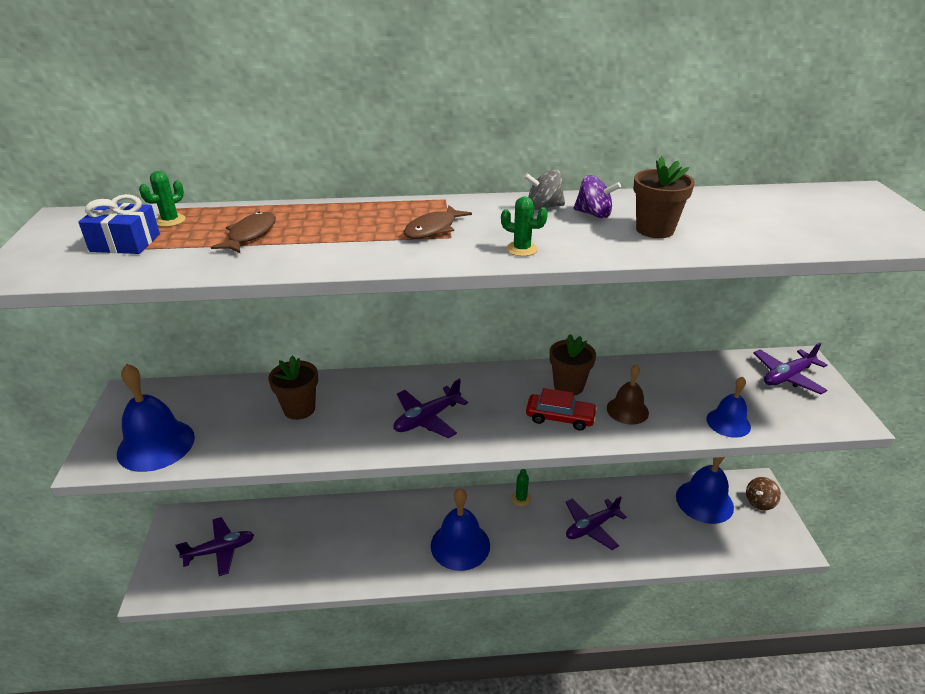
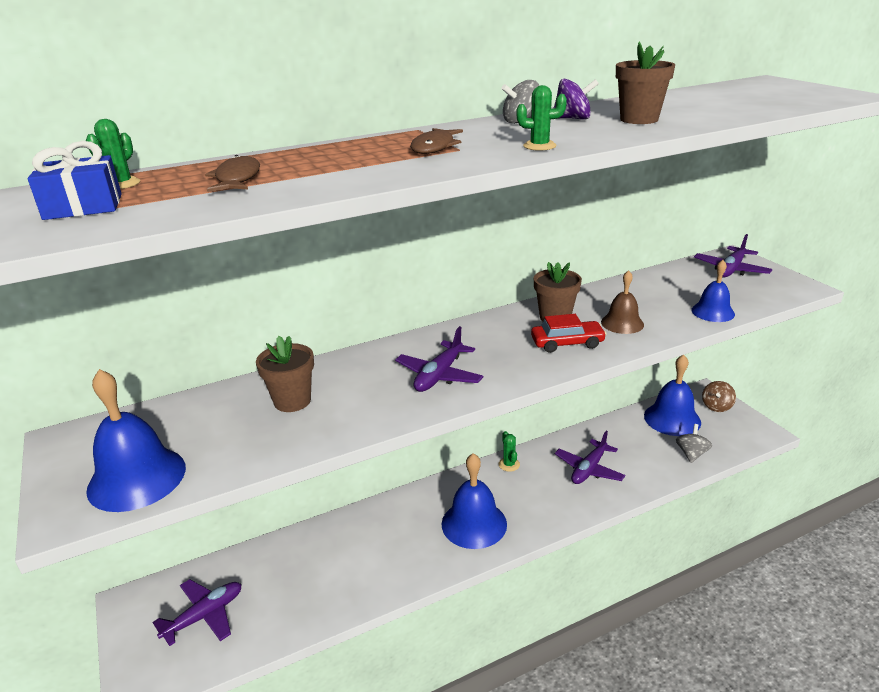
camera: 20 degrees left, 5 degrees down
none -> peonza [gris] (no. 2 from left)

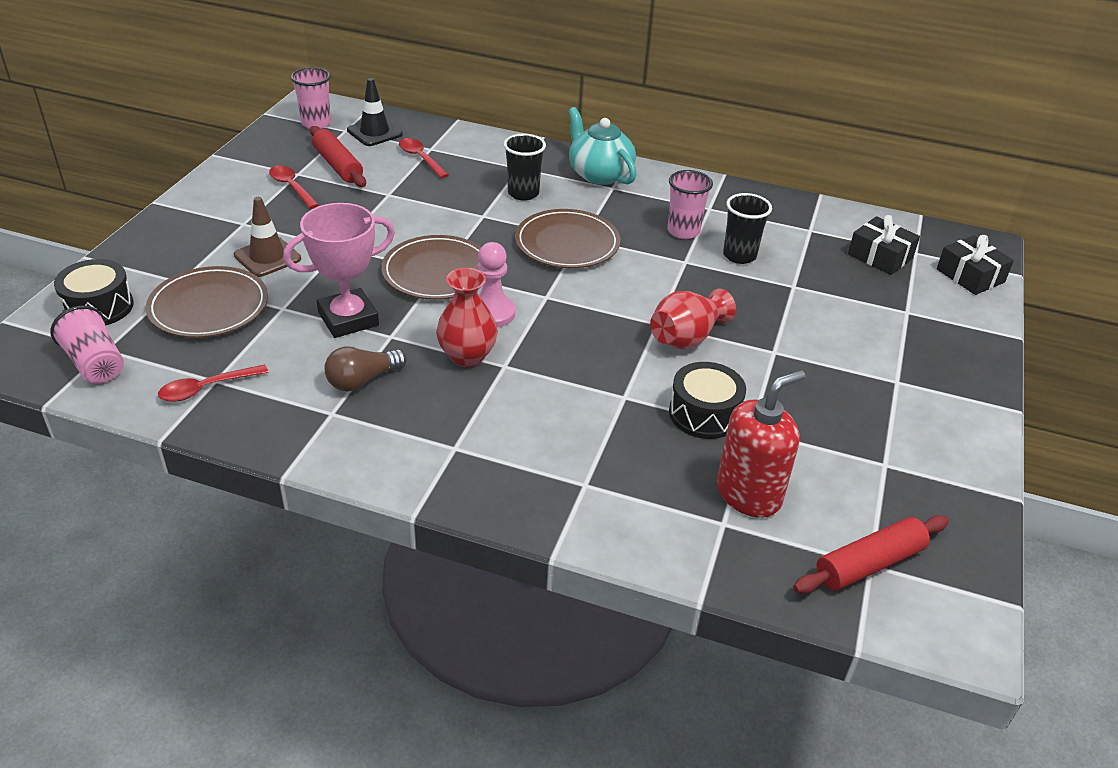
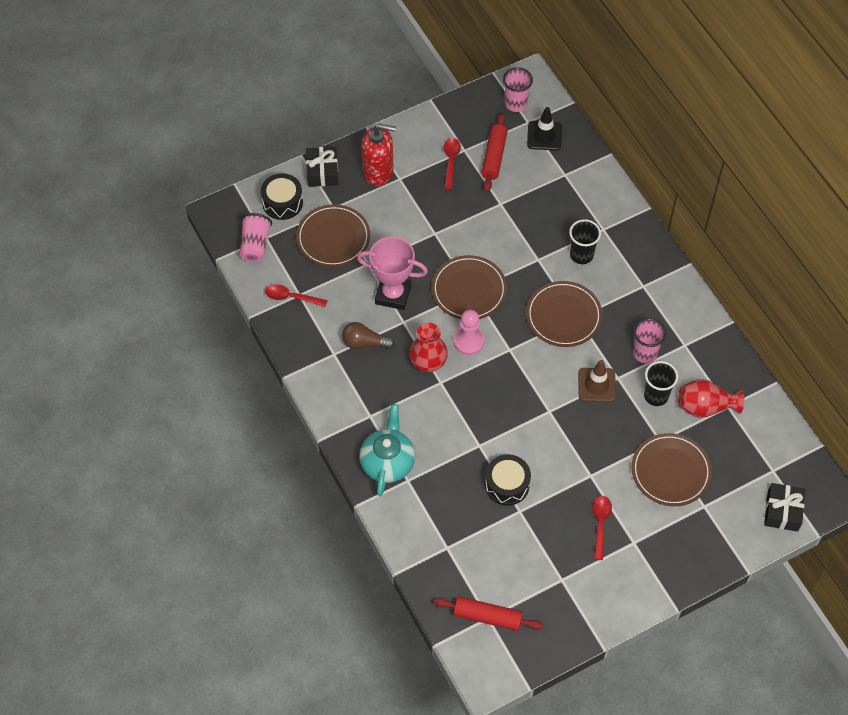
camera: 45 degrees right, 20 degrees up
regalo [negro] (no. 1 from left), shifted
tetera [turquesa], shifted
dispensador de jabón [rojo], shifted
cono de tráfico [marrón], shifted
cuchara [rojo] (no. 3 from left), shifted
none -> plato [marrón] (no. 4 from left)
florero [rojo] (no. 2 from left), shifted

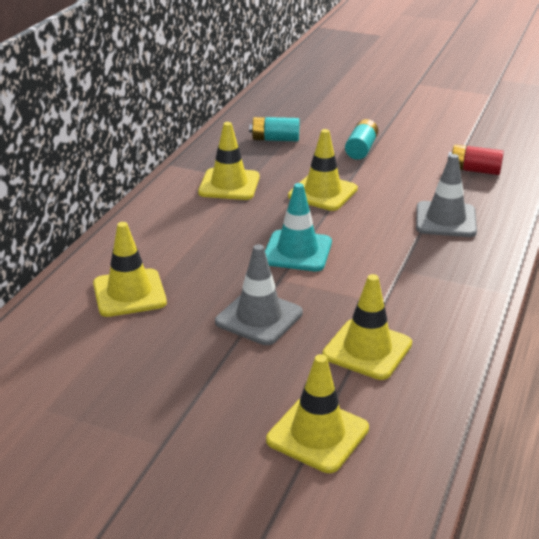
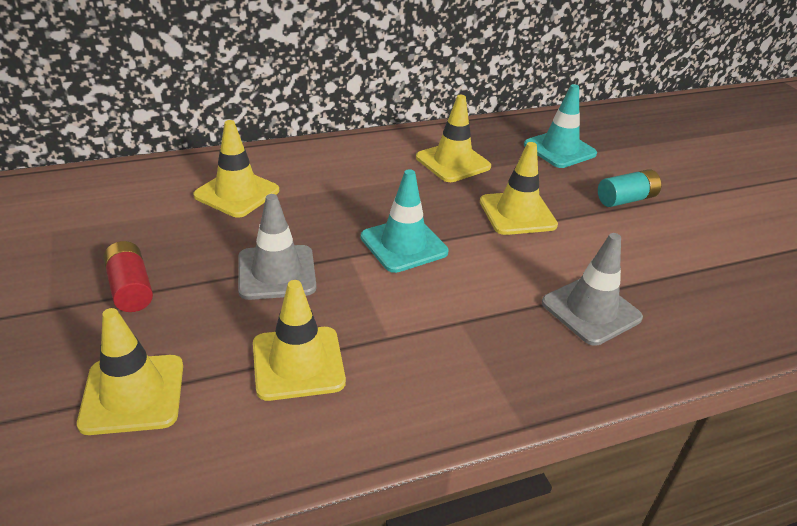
camera: 45 degrees right, 5 degrees up
pila [rojo], shifted
pila [turquesa] (no. 1 from left) -> cono de tráfico [turquesa] (no. 2 from left)

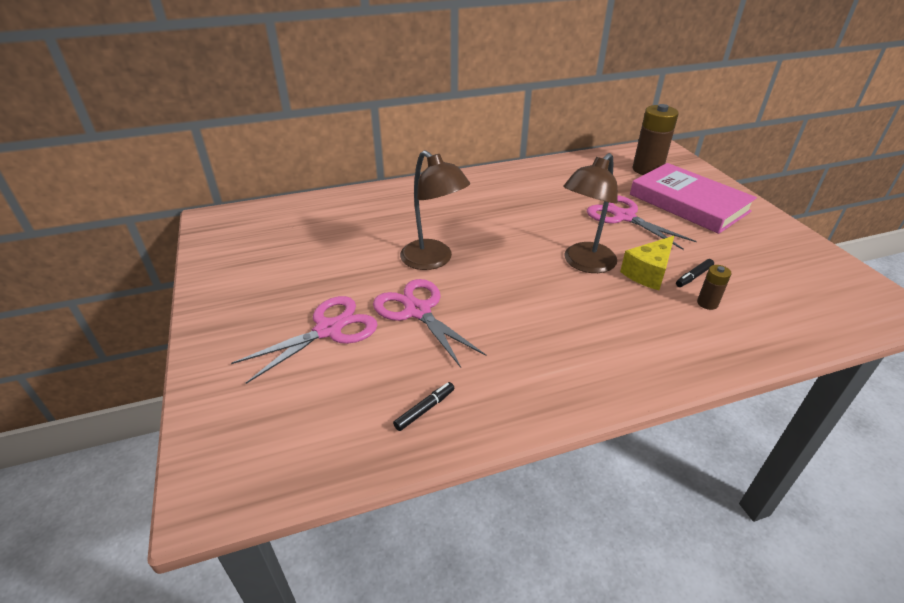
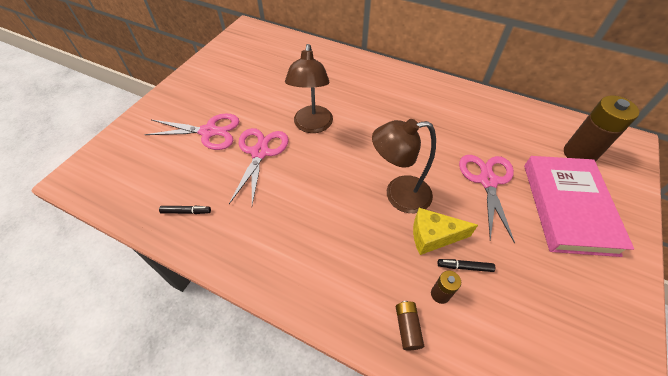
camera: 45 degrees right, 15 degrees up
none -> pila [marrón] (no. 1 from left)

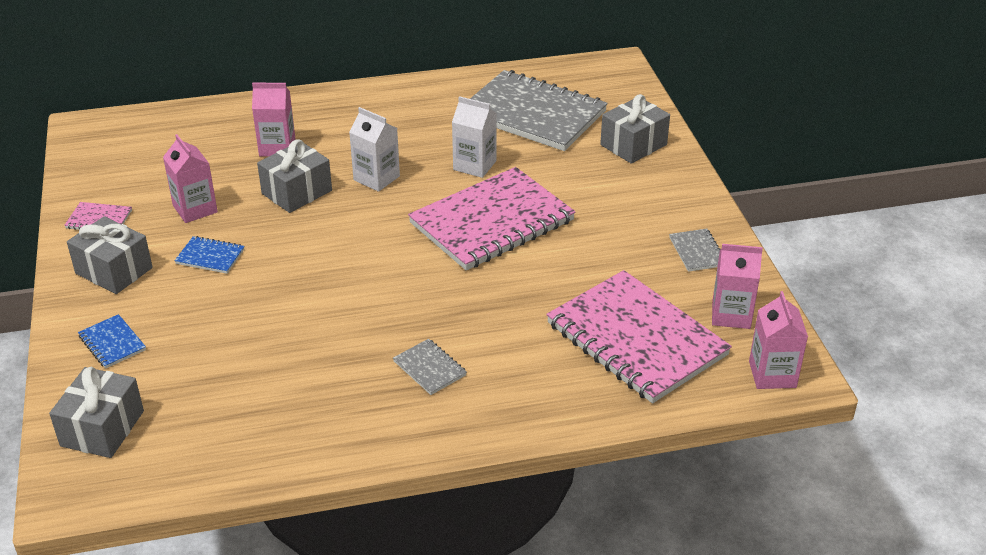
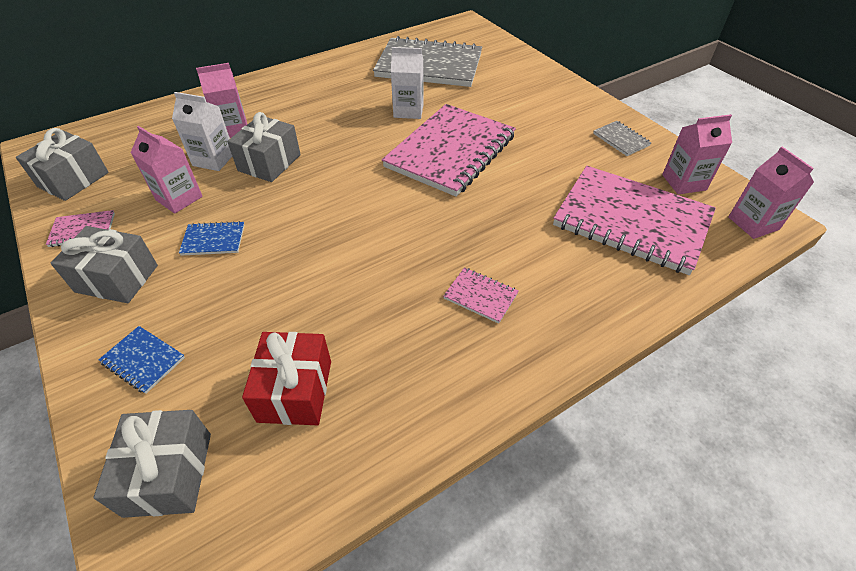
camera: 20 degrees left, 10 degrees up
regalo [gris] (no. 4 from left in the first image) -> regalo [gris] (no. 1 from left), shifted
cartón de leche [blanco] (no. 1 from left), shifted
none -> regalo [rojo]
cuaderno [gris] (no. 1 from left) -> cuaderno [rosa] (no. 3 from left)

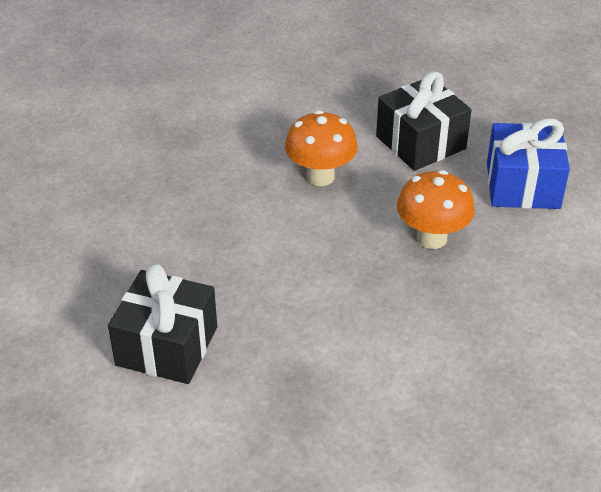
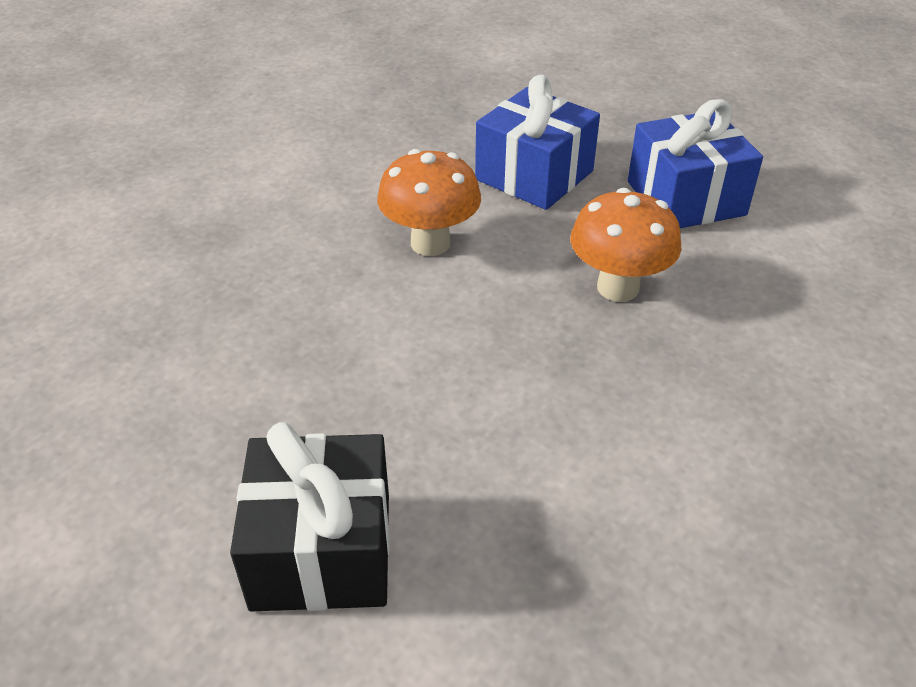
camera: 20 degrees left, 0 degrees up
regalo [negro] (no. 2 from left) -> regalo [azul] (no. 1 from left)

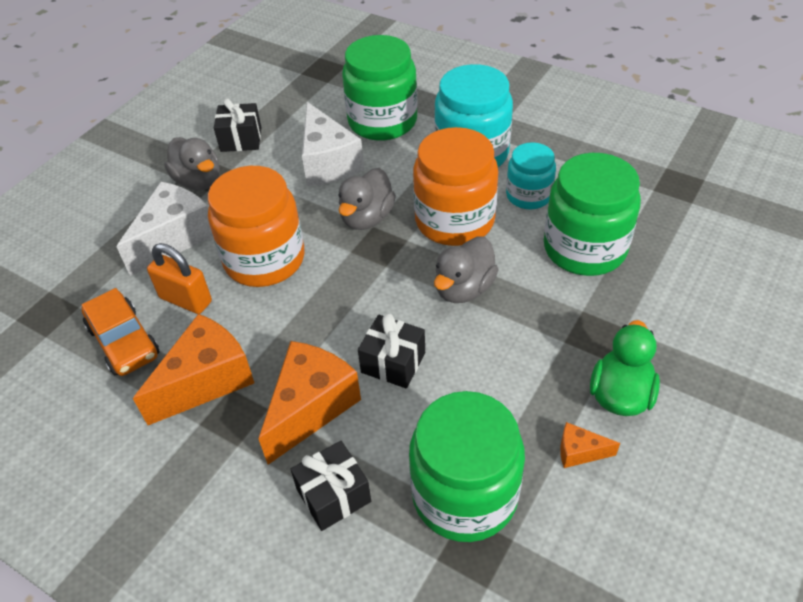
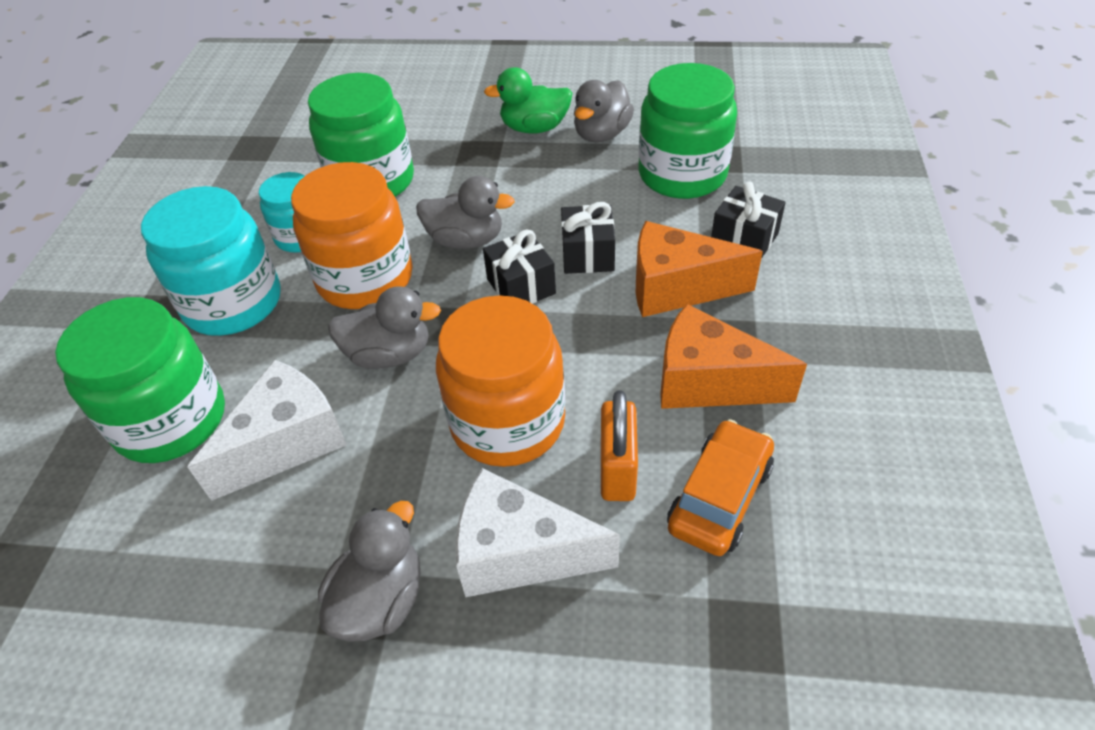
camera: 115 degrees left, 0 degrees up
regalo [negro] (no. 1 from left), shifted
queso [naranja] (no. 3 from left) -> pato [gris] (no. 4 from left)

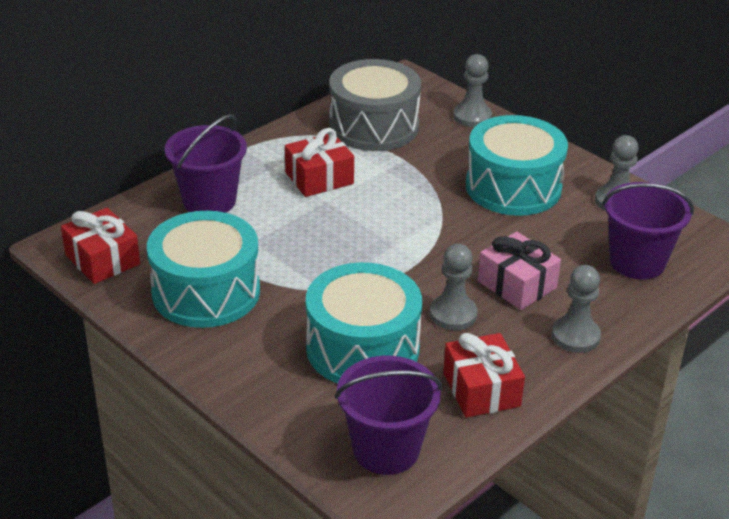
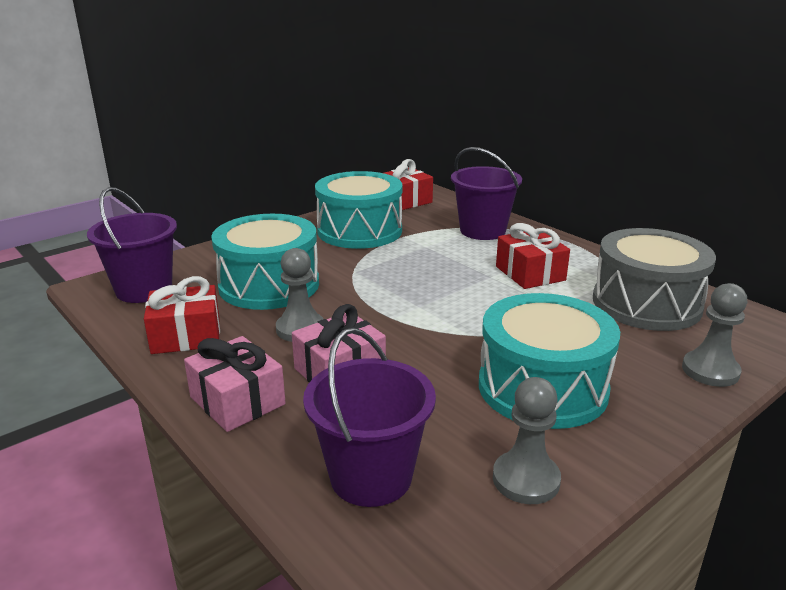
camera: 95 degrees right, 10 degrees down
peón [gris] (no. 3 from left) -> regalo [rosa] (no. 1 from left)

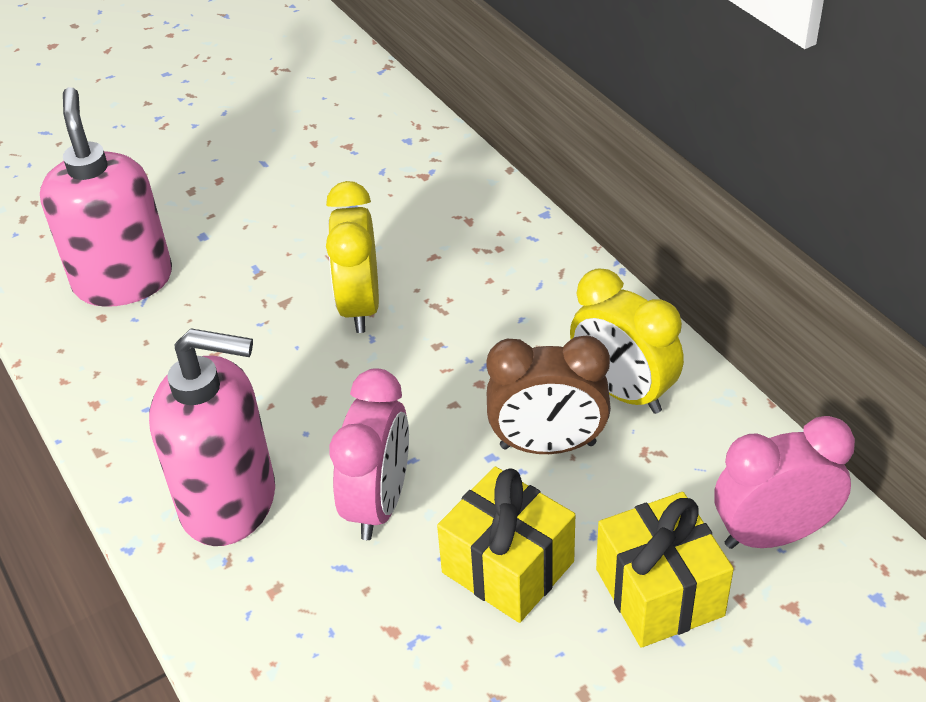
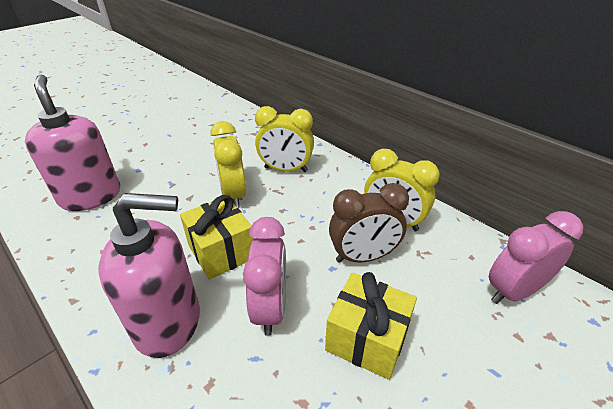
camera: 15 degrees left, 5 degrees down
regalo [amarillo] (no. 2 from left in the first image) -> regalo [amarillo] (no. 1 from left), shifted
none -> despertador [amarillo] (no. 2 from left)

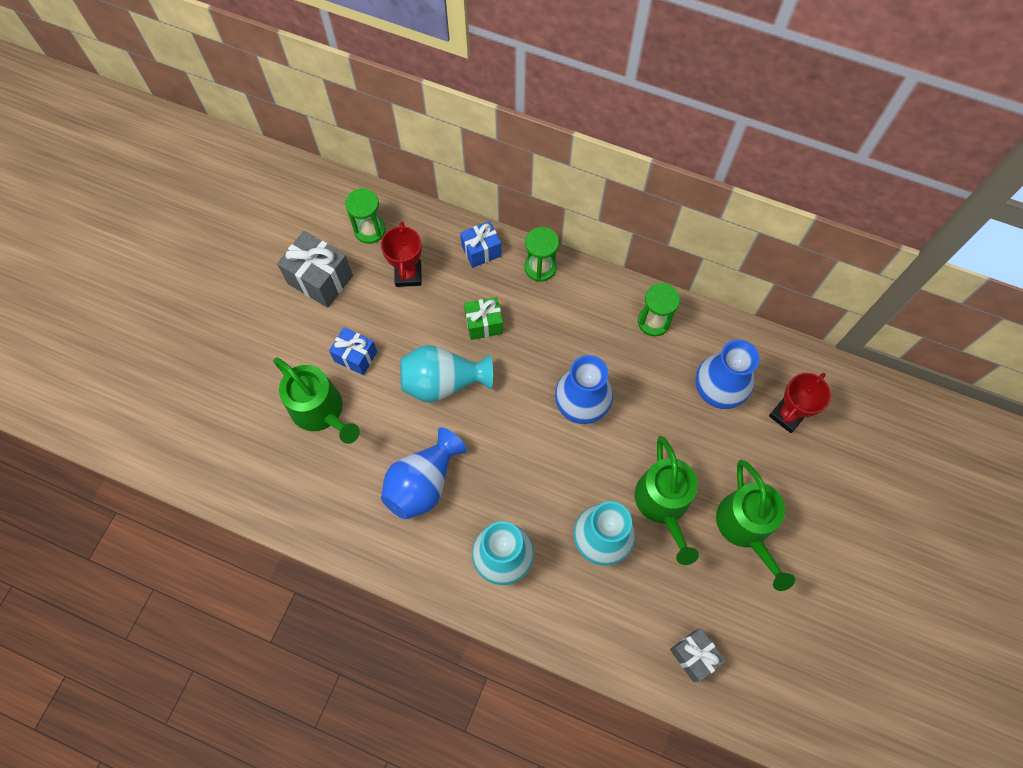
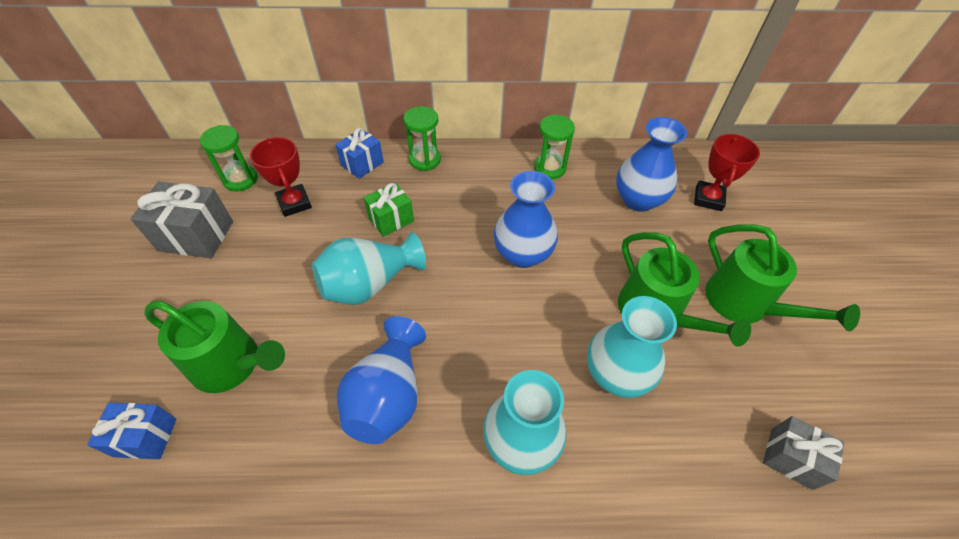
camera: 25 degrees left, 15 degrees down
regalo [azul] (no. 1 from left), shifted

